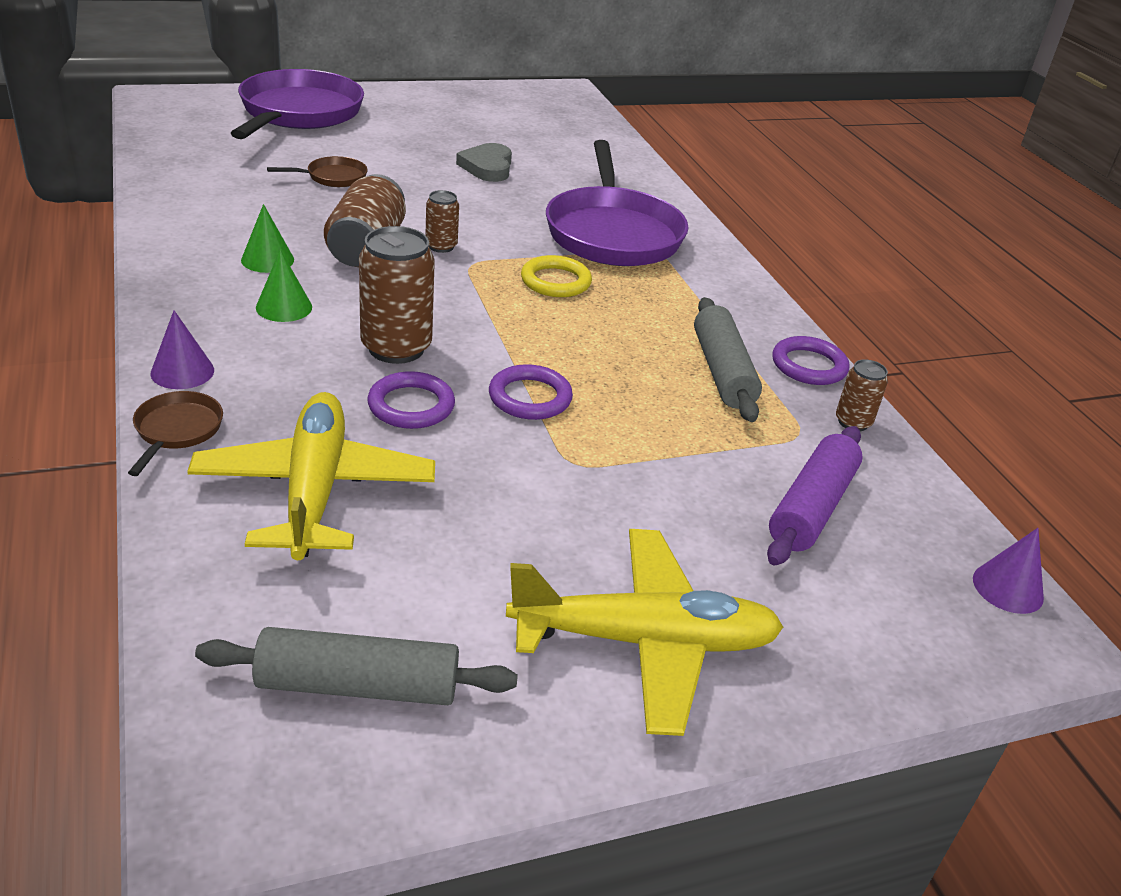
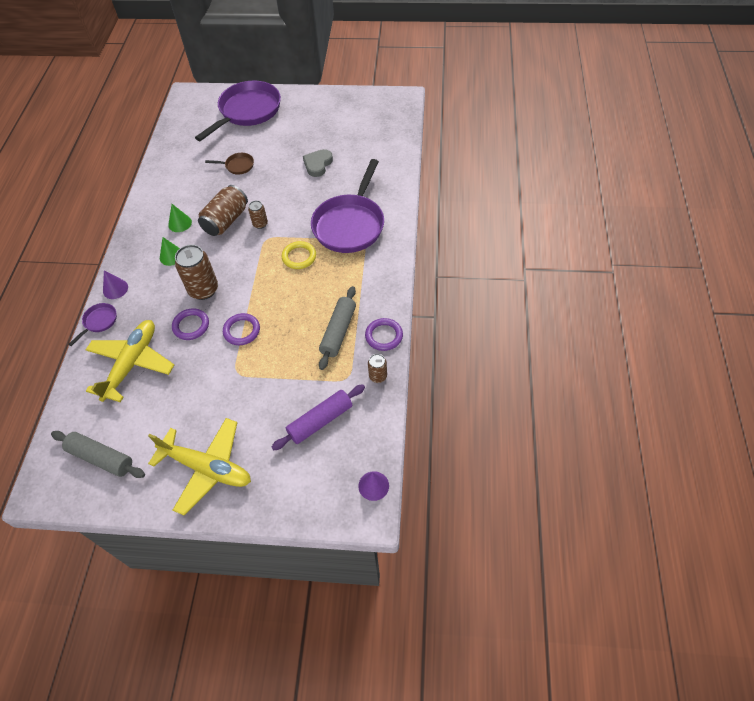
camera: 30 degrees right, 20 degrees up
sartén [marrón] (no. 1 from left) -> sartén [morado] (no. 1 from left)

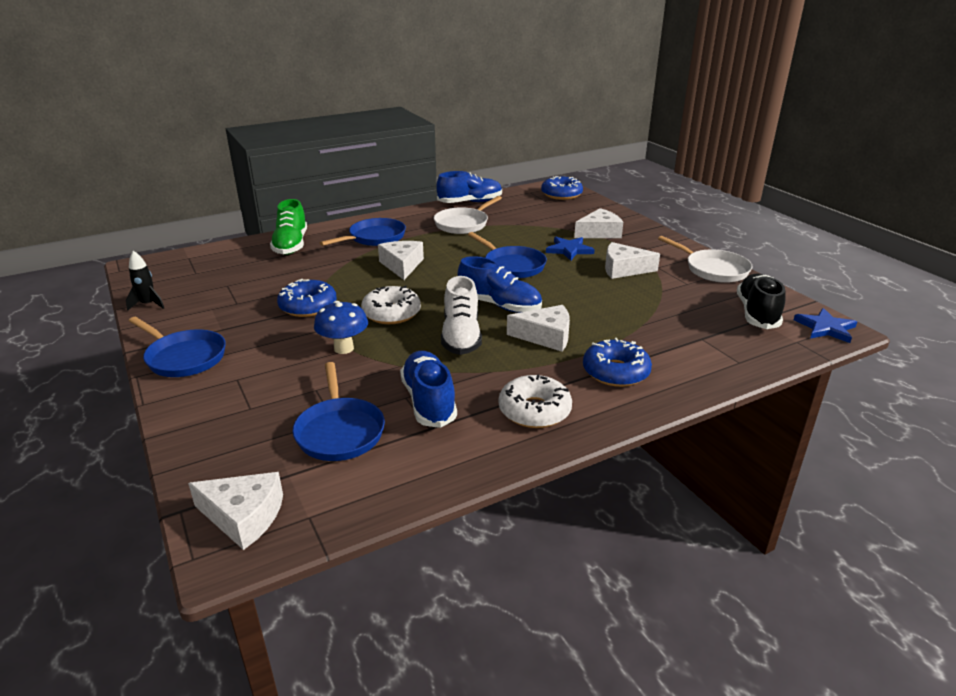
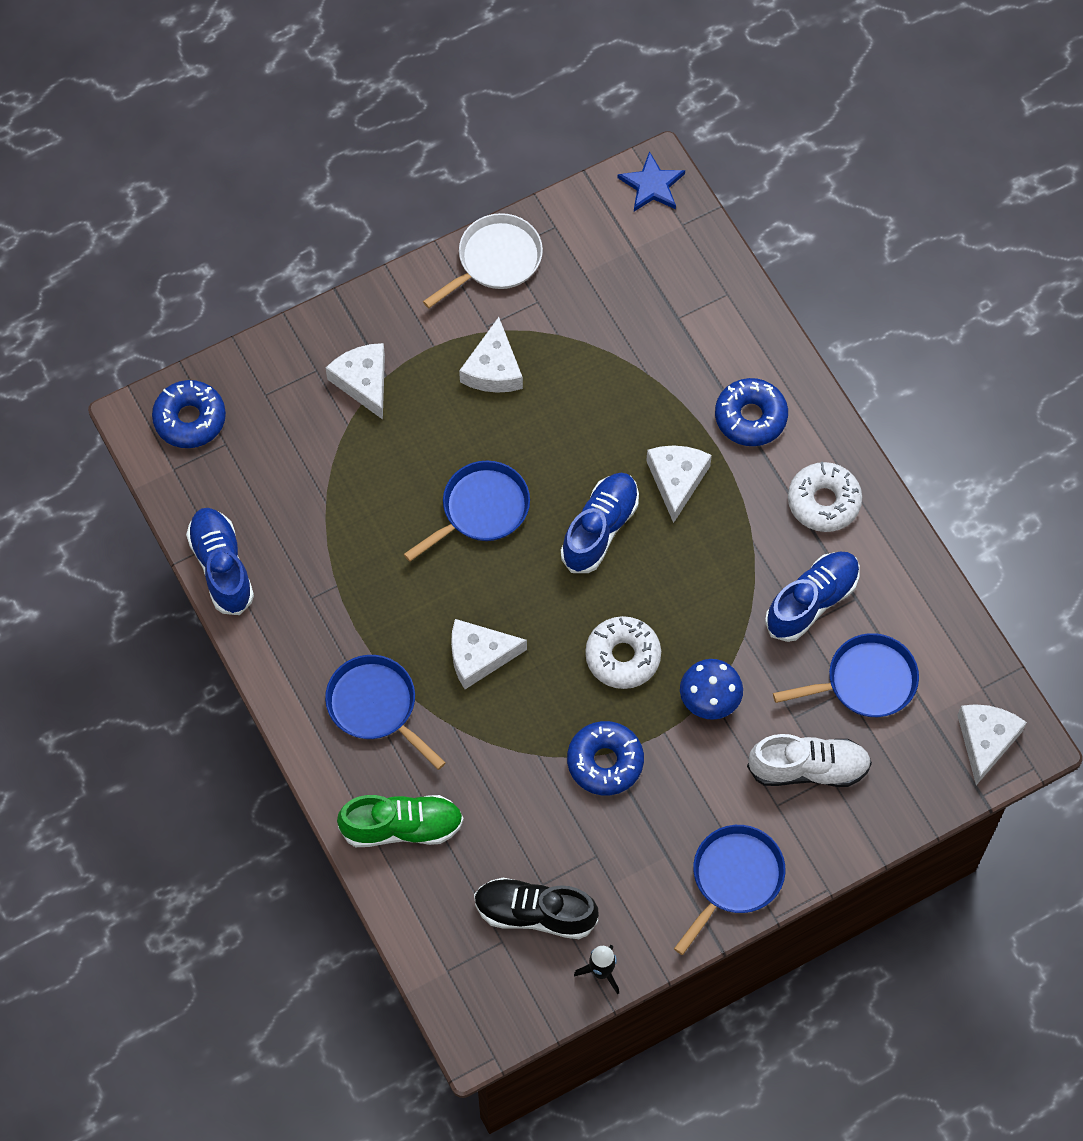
camera: 90 degrees left, 35 degrees up
zapato [negro], shifted
zapato [blanco], shifted
zapato [azul] (no. 1 from left in the first image) -> zapato [azul] (no. 3 from left), 150 degrees clockwise
sartén [blanco] (no. 1 from left) -> none
estrella [azul] (no. 1 from left) -> none

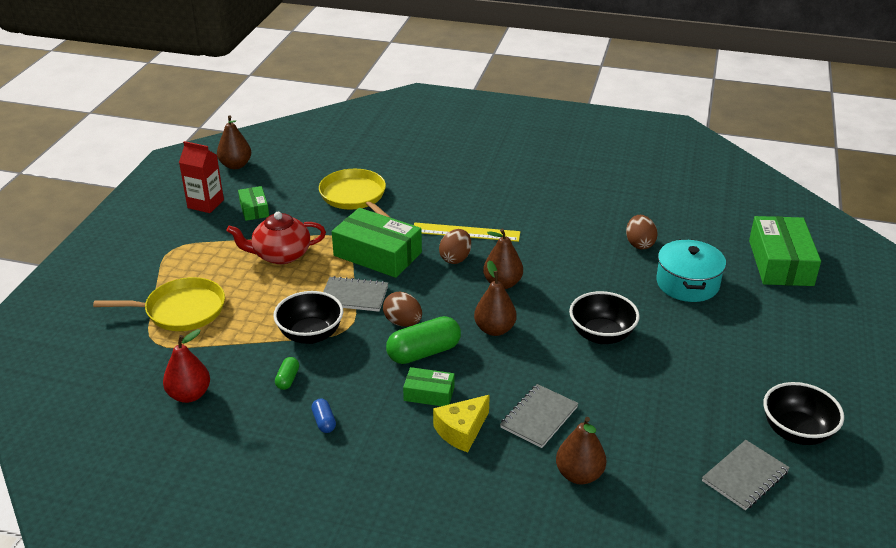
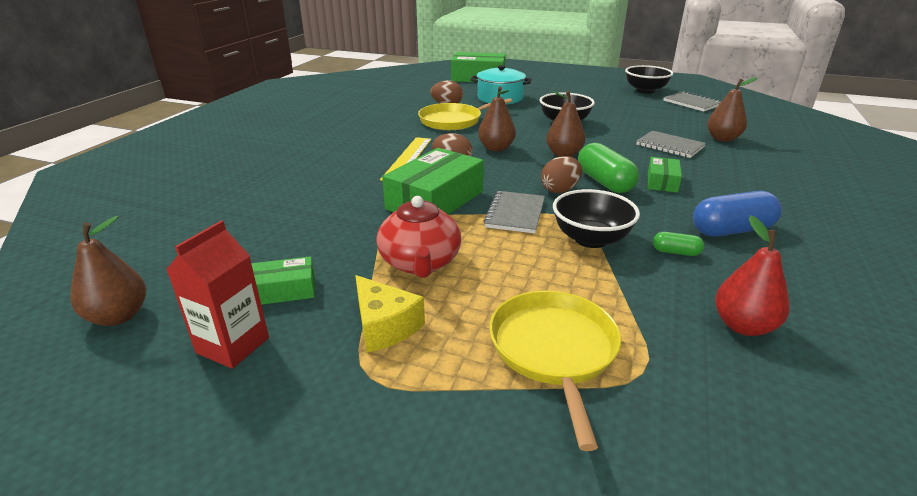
camera: 85 degrees left, 5 degrees down
queso [amarillo], shifted
sartén [amarillo] (no. 2 from left in the first image) -> sartén [amarillo] (no. 1 from left), shifted
cápsula [azul], x2.01

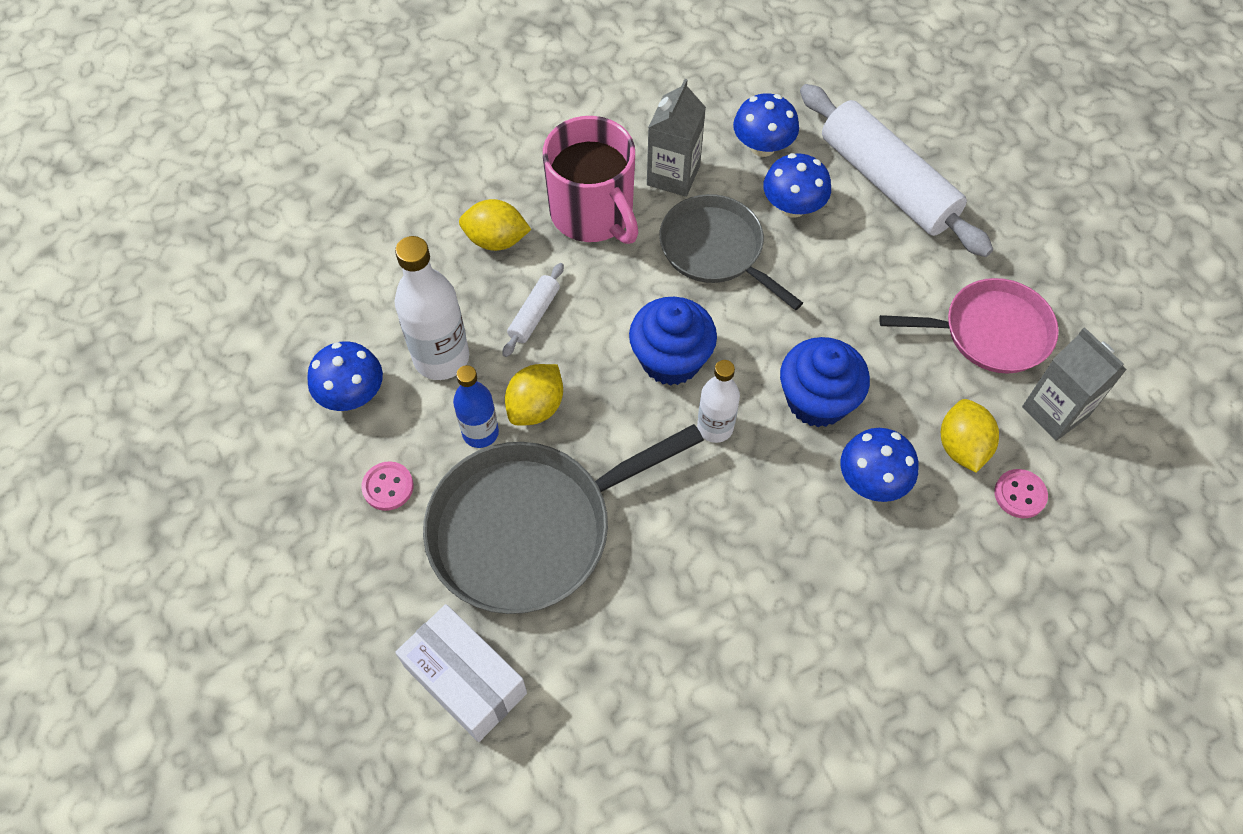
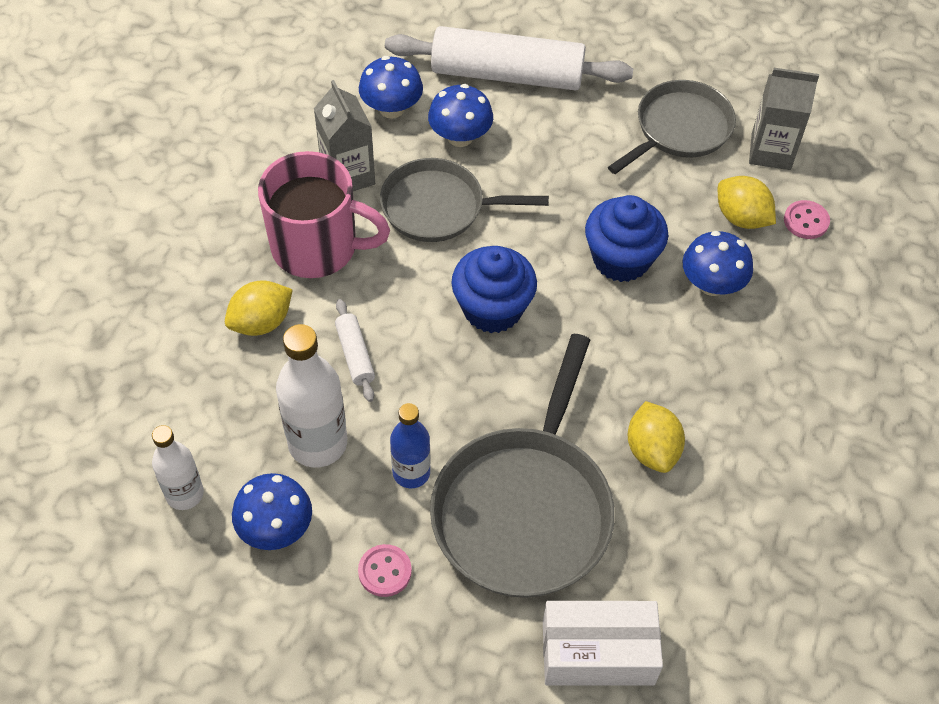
camera: 45 degrees left, 5 degrees down
botella [blanco] (no. 2 from left in the first image) -> botella [blanco] (no. 1 from left), shifted
sartén [rosa] -> sartén [gris] (no. 3 from left)
limón [amarillo] (no. 2 from left), shifted

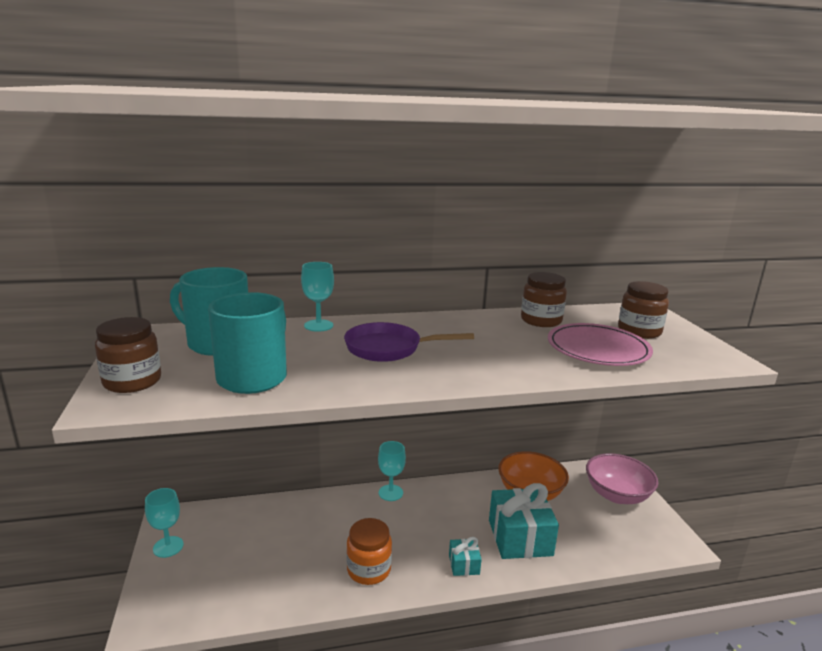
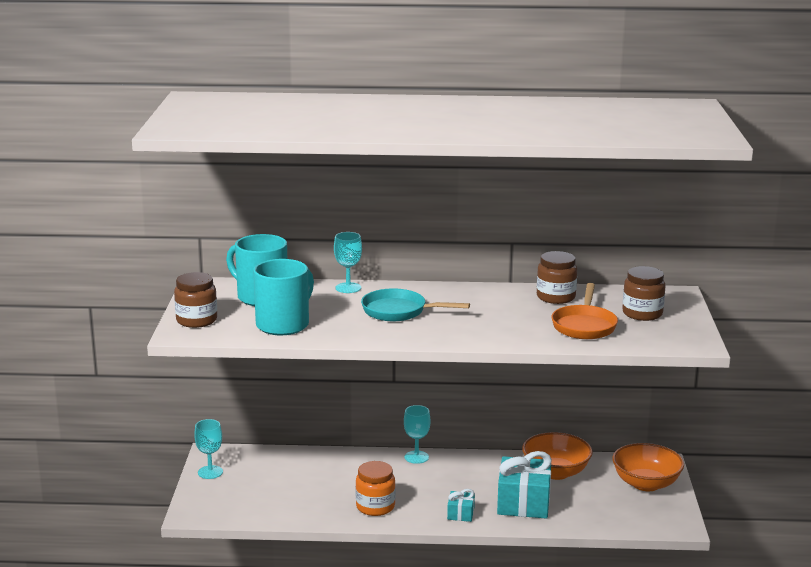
camera: 15 degrees right, 0 degrees up
sartén [morado] -> sartén [turquesa]
plato [rosa] -> sartén [naranja]
cuenco [rosa] -> cuenco [naranja] (no. 2 from left)

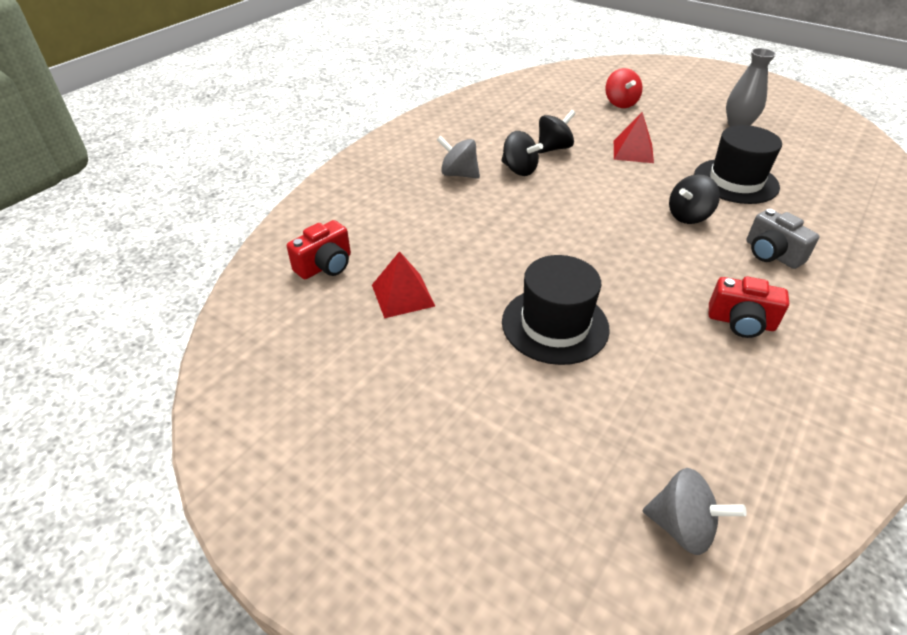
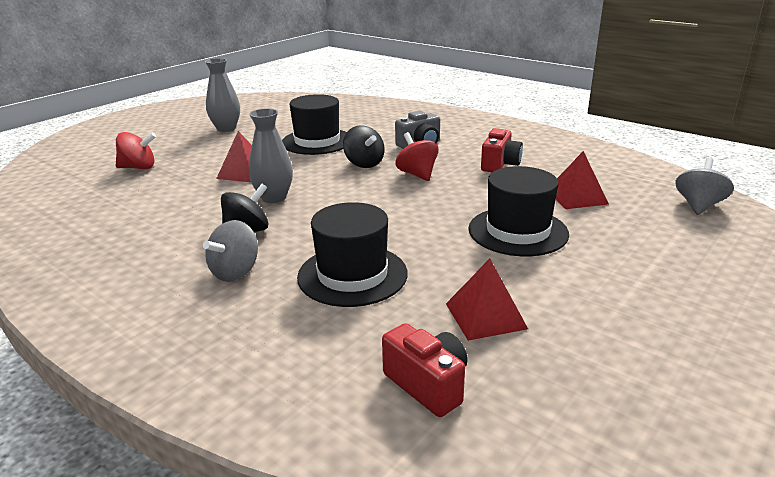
camera: 85 degrees left, 15 degrees down
none -> florero [gris] (no. 2 from left)
none -> sombrero [negro] (no. 2 from left)
none -> peonza [rojo] (no. 2 from left)
none -> pirámide [rojo] (no. 3 from left)
peonza [negro] (no. 2 from left) -> none

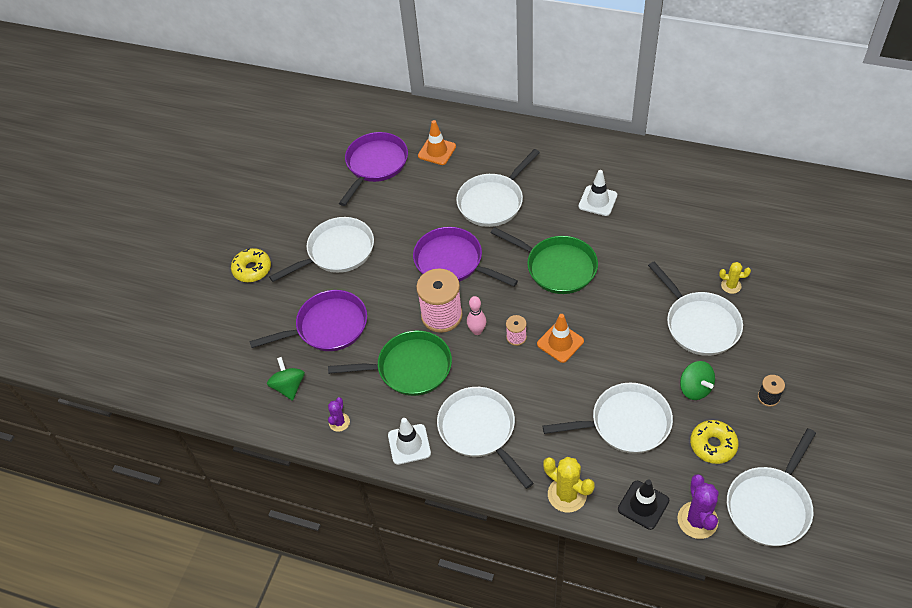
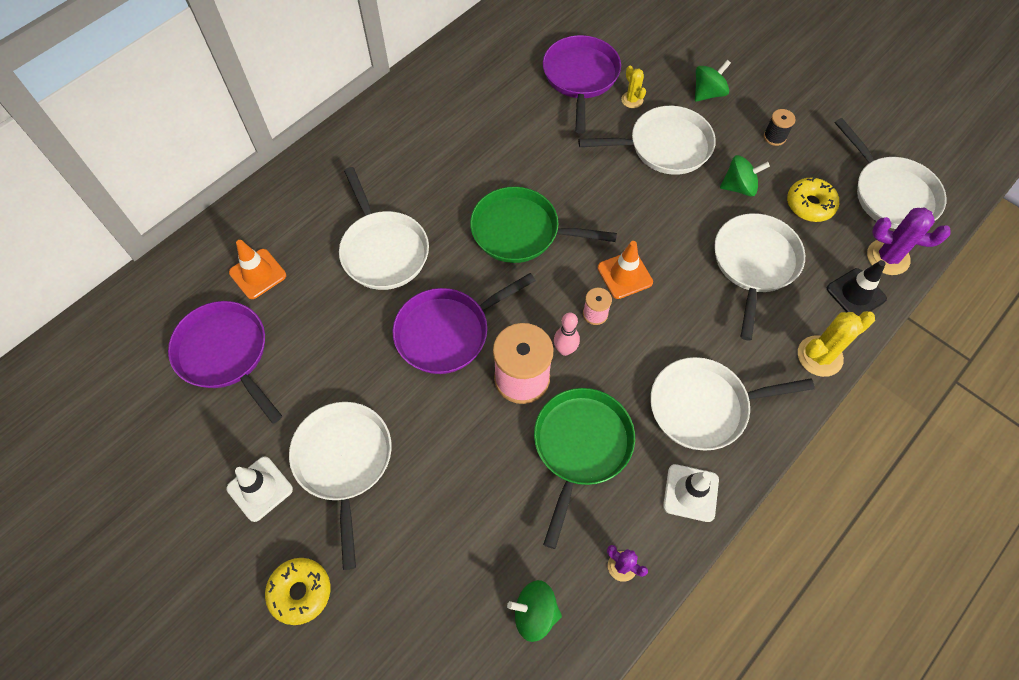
camera: 70 degrees left, 10 degrees up
cono de tráfico [blanco] (no. 2 from left in the first image) -> cono de tráfico [blanco] (no. 1 from left), shifted
sartén [verde] (no. 2 from left in the first image) -> sartén [verde] (no. 1 from left), 135 degrees counterclockwise
sartén [morado] (no. 1 from left in the first image) -> sartén [morado] (no. 3 from left), shifted
cactus [amarillo] (no. 2 from left in the first image) -> cactus [amarillo] (no. 1 from left), 60 degrees counterclockwise
none -> peonza [verde] (no. 2 from left)

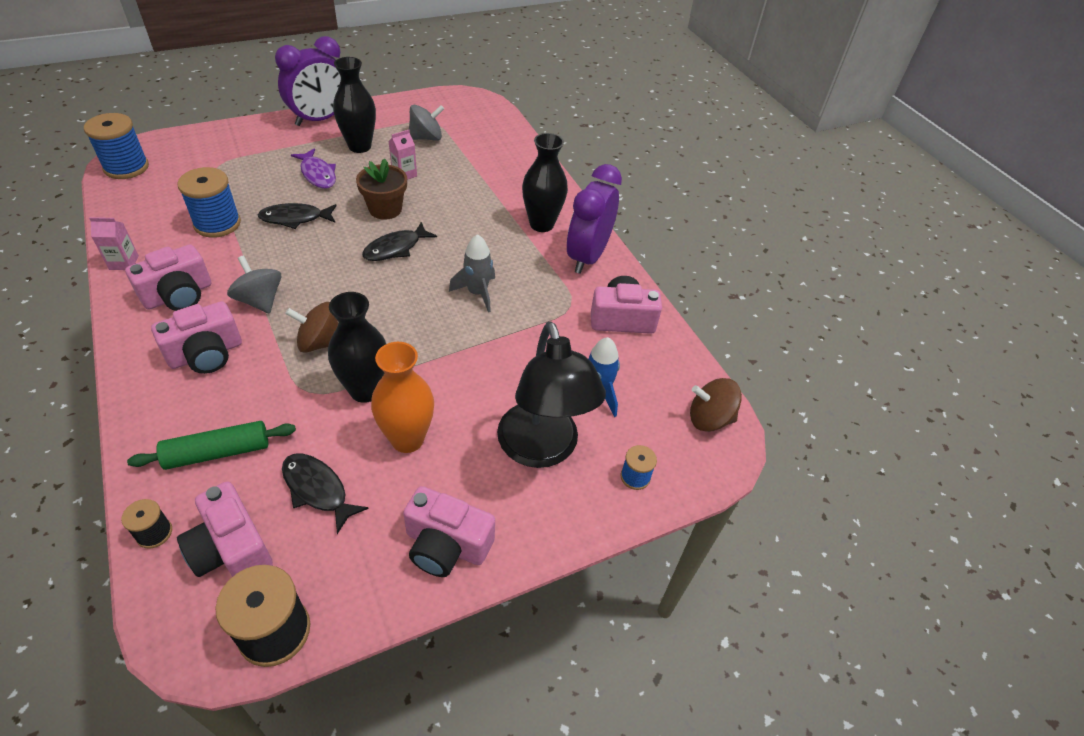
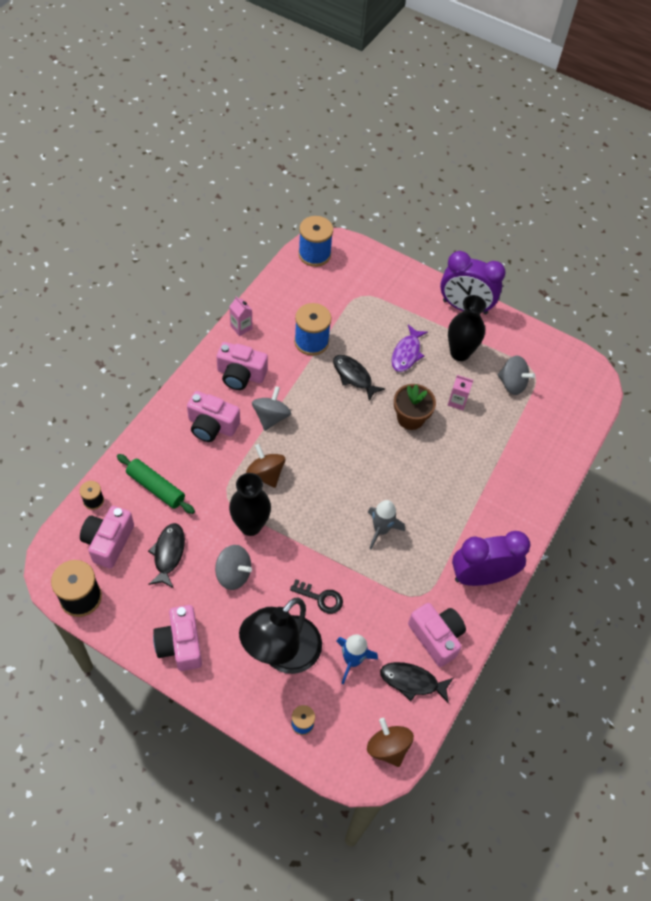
camera: 55 degrees right, 10 degrees up
florero [naranja] -> peonza [gris] (no. 1 from left)
none -> llave [negro]
pez [negro] (no. 3 from left), shifted
florero [negro] (no. 3 from left) -> none

